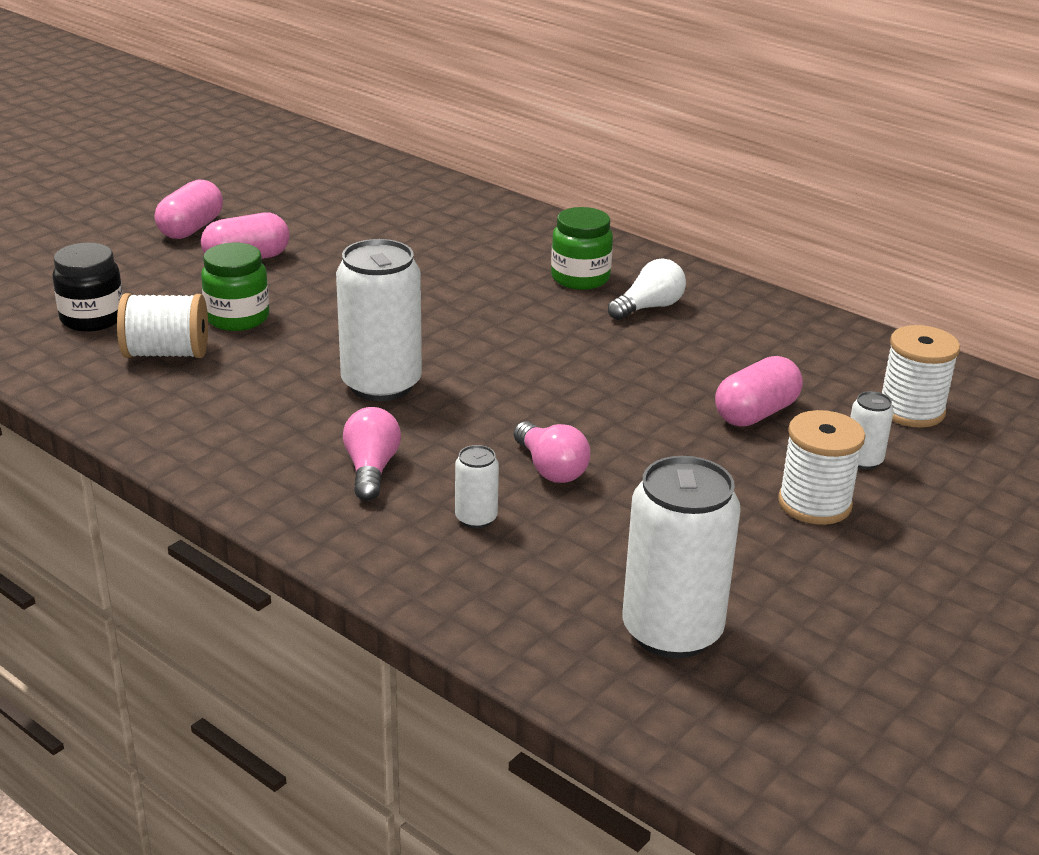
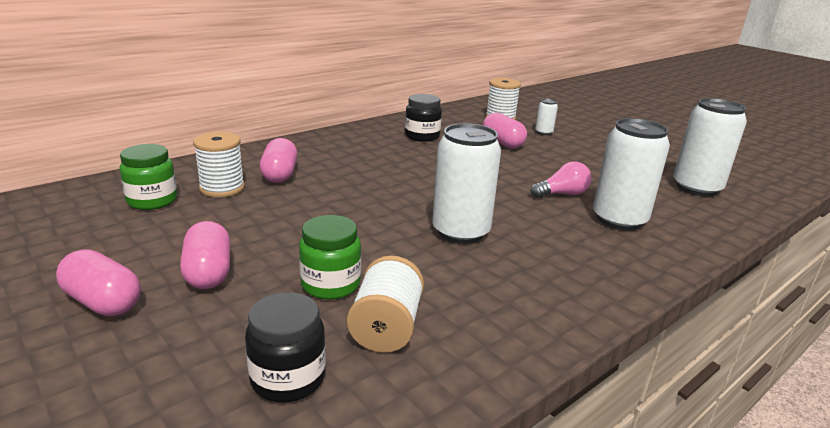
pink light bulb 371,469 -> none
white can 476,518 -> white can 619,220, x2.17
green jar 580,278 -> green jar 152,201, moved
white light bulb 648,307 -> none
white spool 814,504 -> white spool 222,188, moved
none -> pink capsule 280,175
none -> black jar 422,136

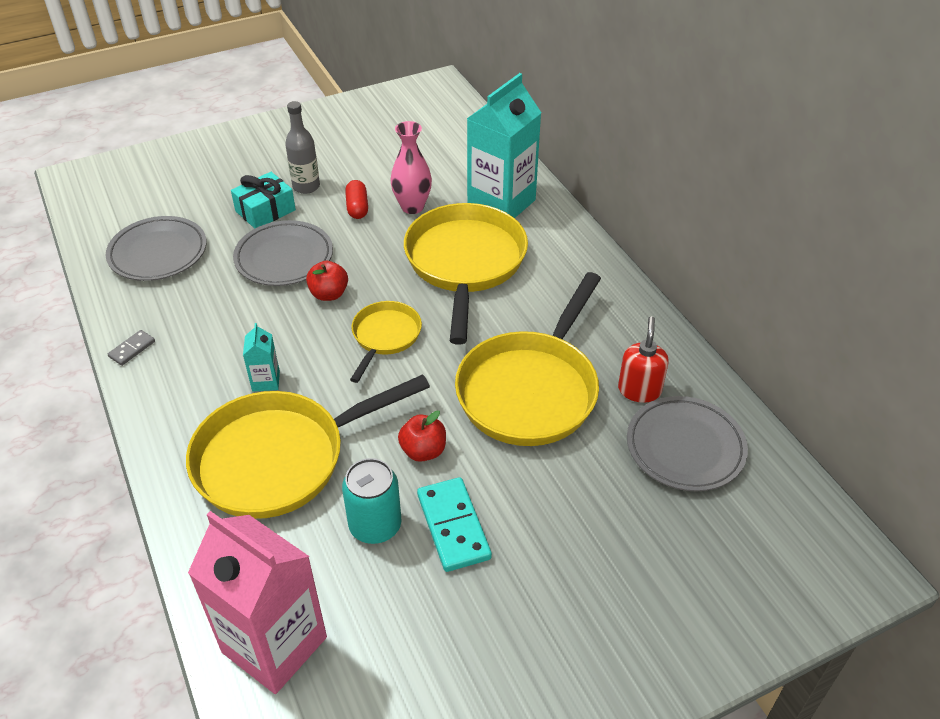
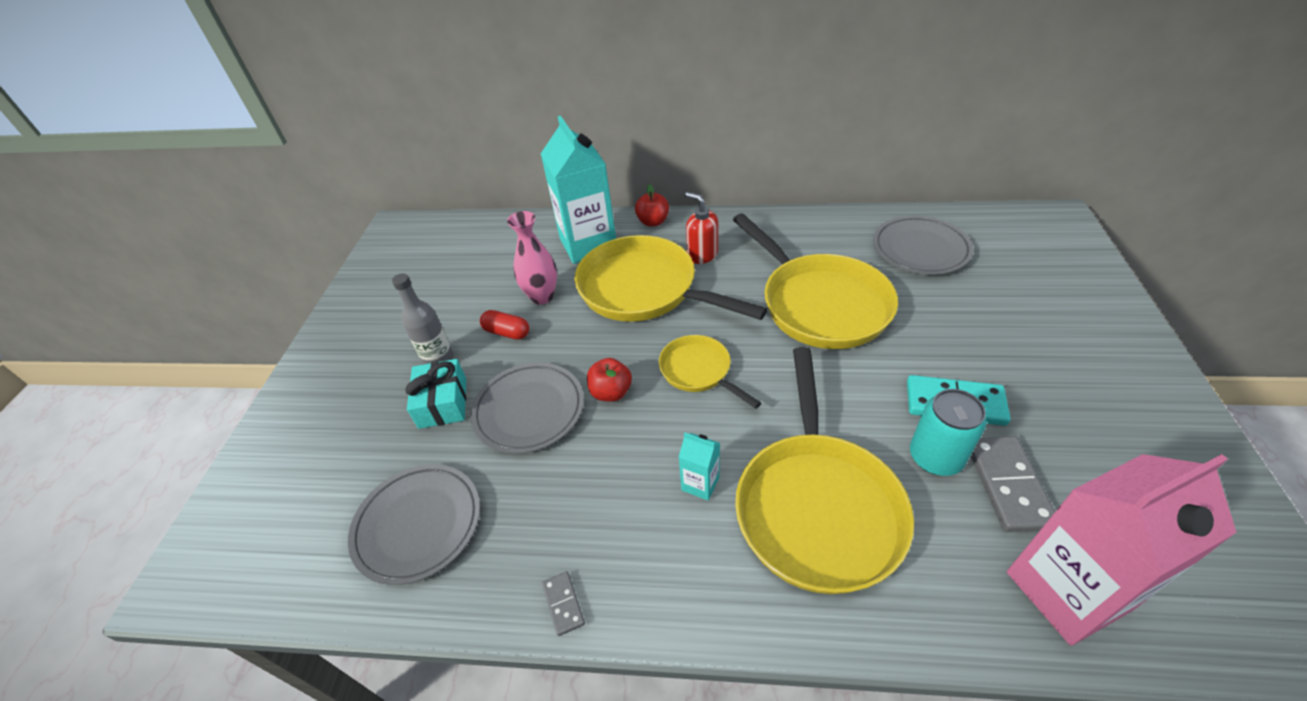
red apple 423,451 -> red apple 653,222, moved
red soap dispenser 639,390 -> red soap dispenser 702,254, moved
none -> grey domino 1008,485

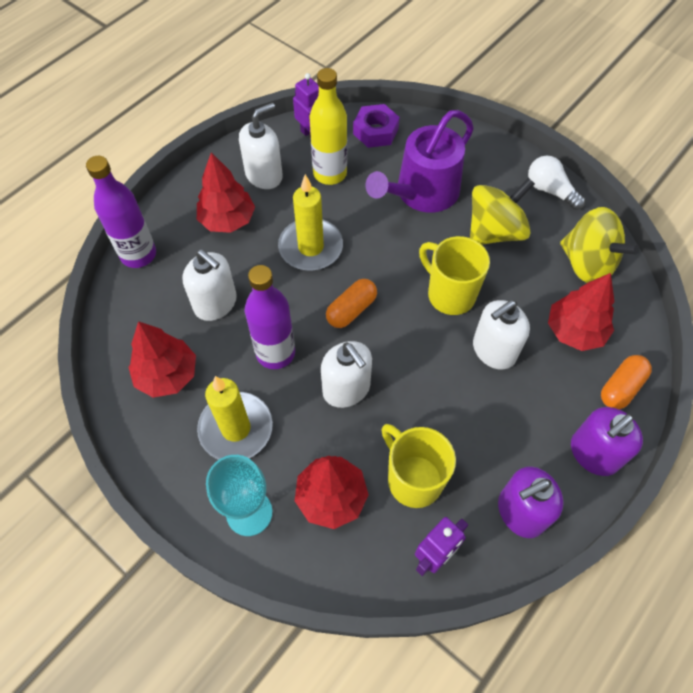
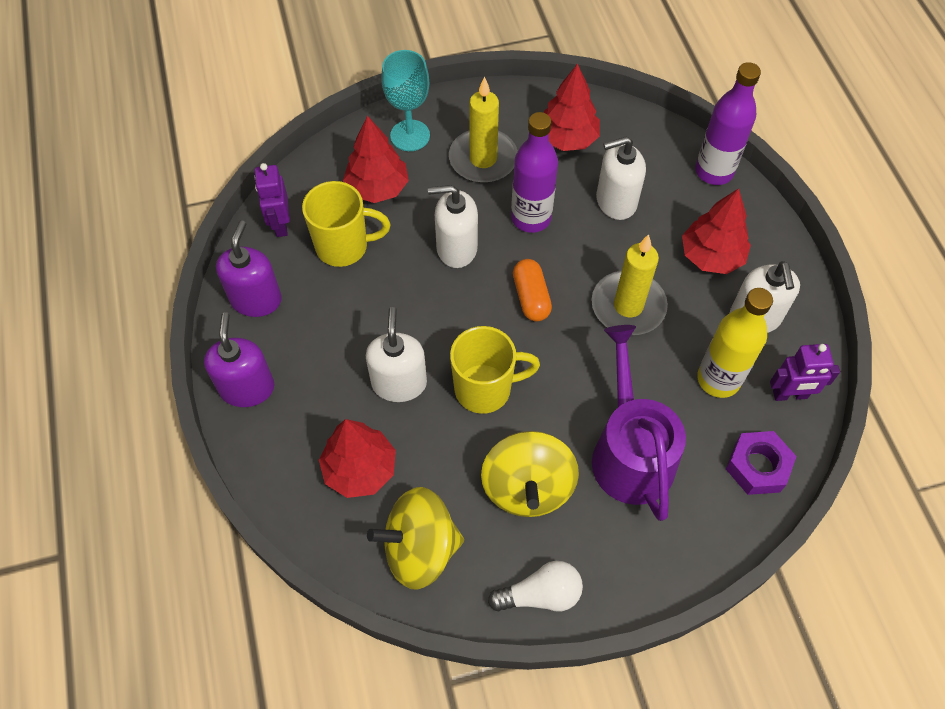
orange capsule 621,387 -> none

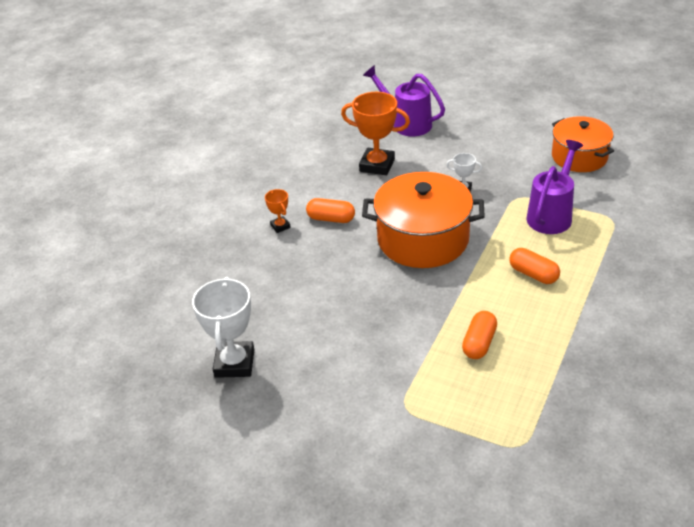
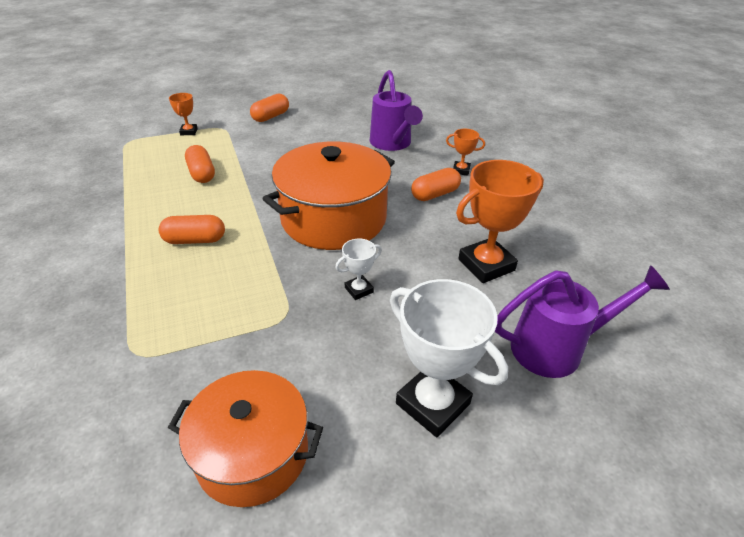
white trophy 234,363 -> white trophy 433,403, moved
purple watering can 552,215 -> purple watering can 392,144, moved
none -> orange trophy 189,132
none -> orange capsule 270,117

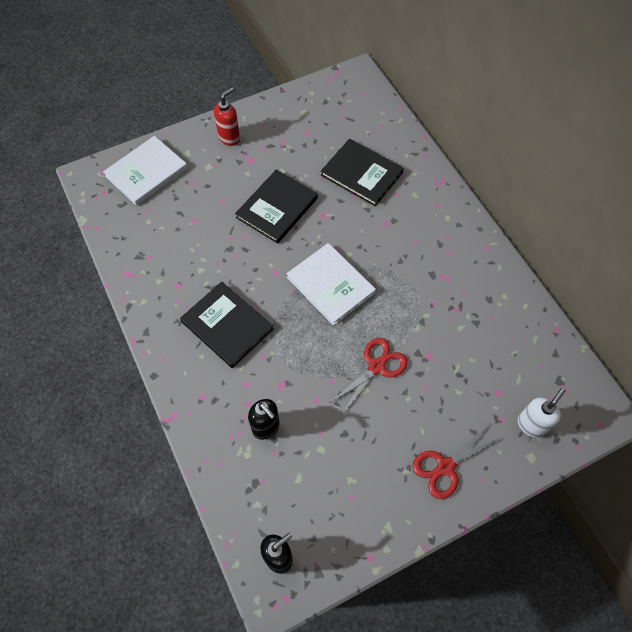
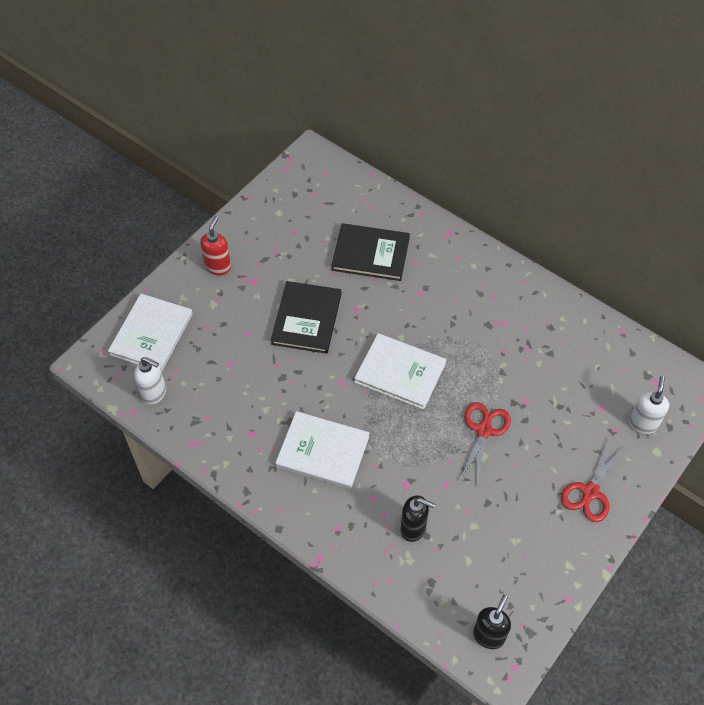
black book 227,325 -> white book 323,451
none -> white soap dispenser 154,393

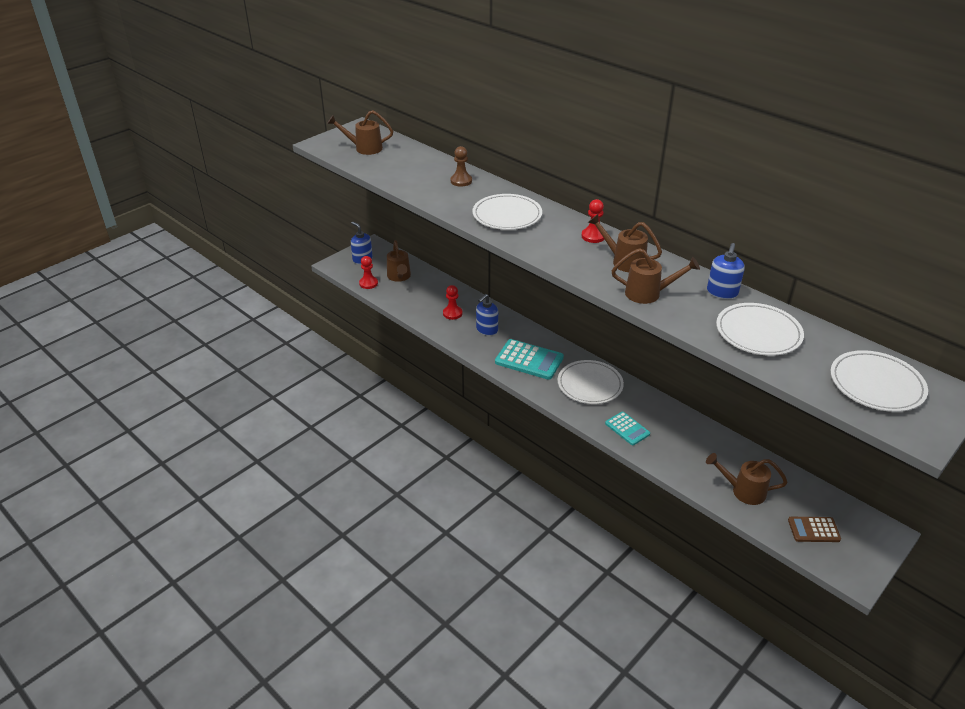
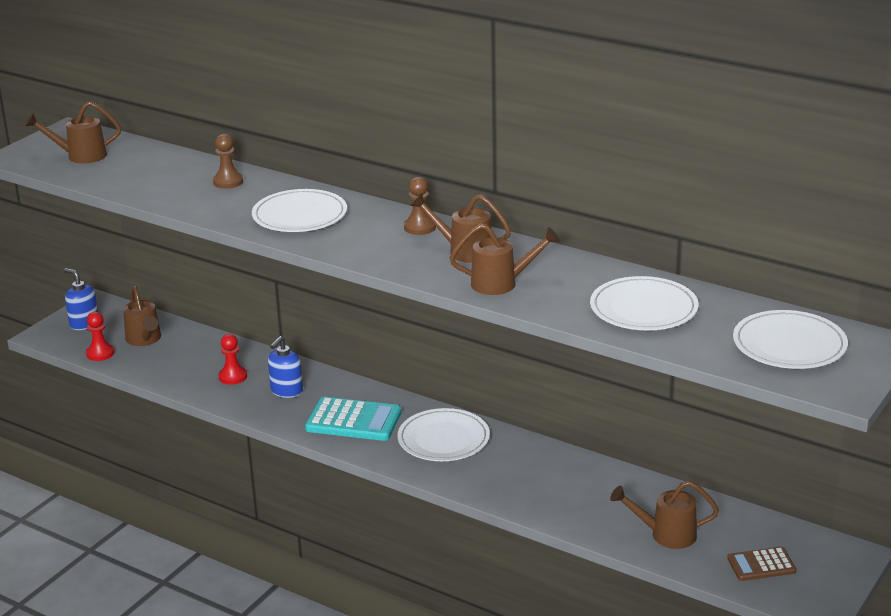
red pawn 593,236 -> brown pawn 419,227
turquoise calculator 627,429 -> none
blue soap dispenser 722,292 -> none

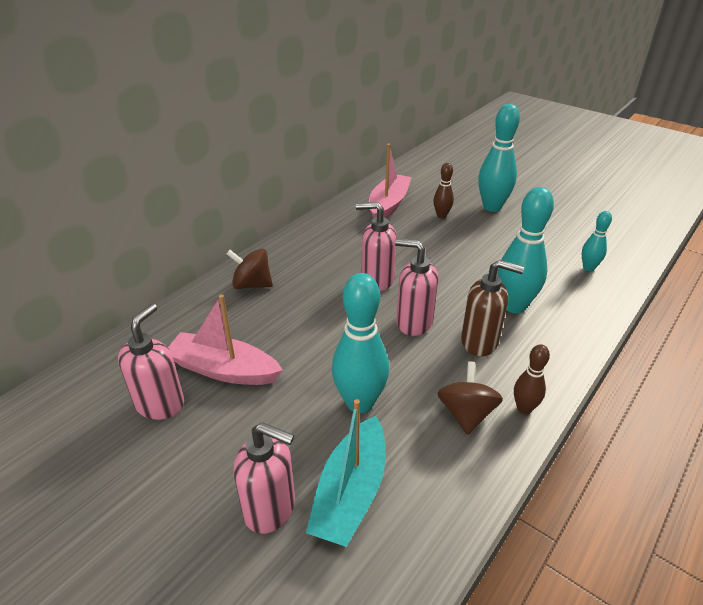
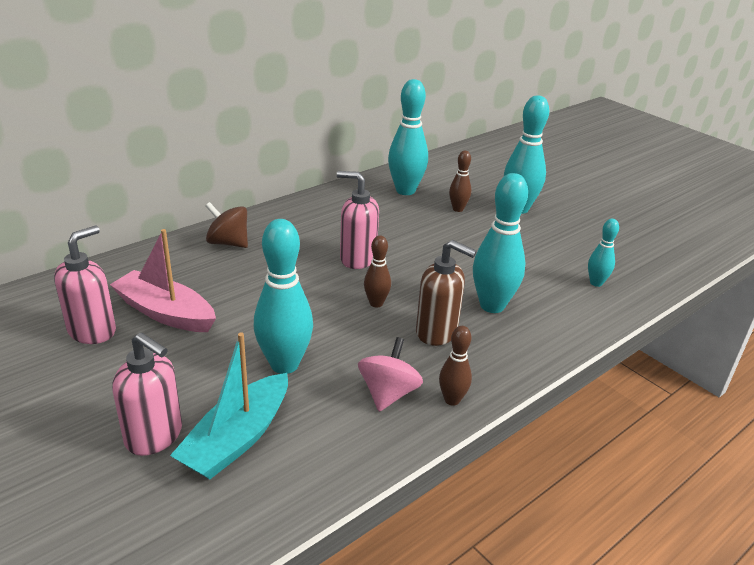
pink boat 388,205 -> turquoise bowling pin 405,190
pink soap dispenser 413,322 -> brown bowling pin 376,303
brown spinning top 466,414 -> pink spinning top 388,393

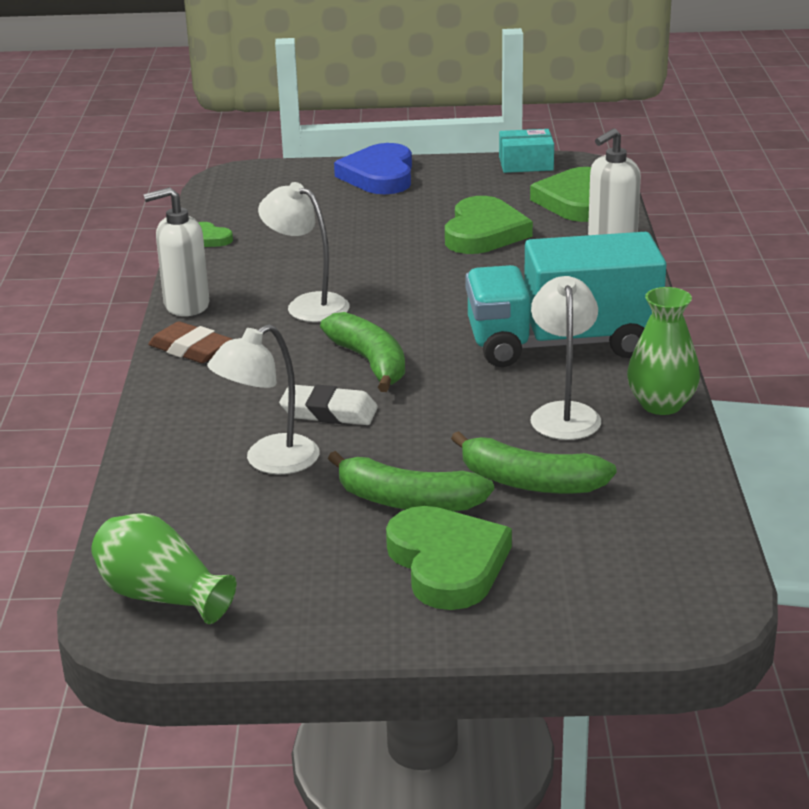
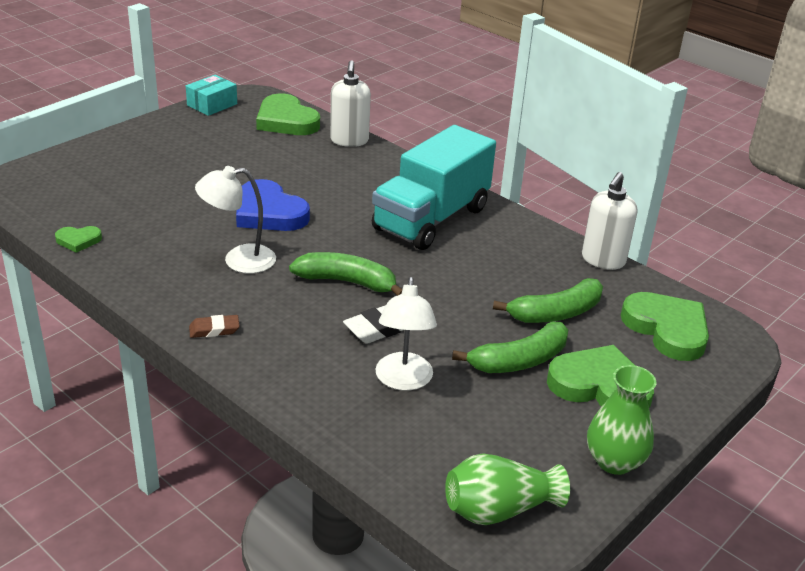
white soap dispenser 186,305 -> white soap dispenser 603,260, moved
brown eraser 191,349 -> brown eraser 214,330, x0.66
blue heart 379,175 -> blue heart 269,212, moved
green heart 484,233 -> green heart 667,329, moved
white lamp 564,413 -> none
green vase 661,404 -> green vase 614,461, moved

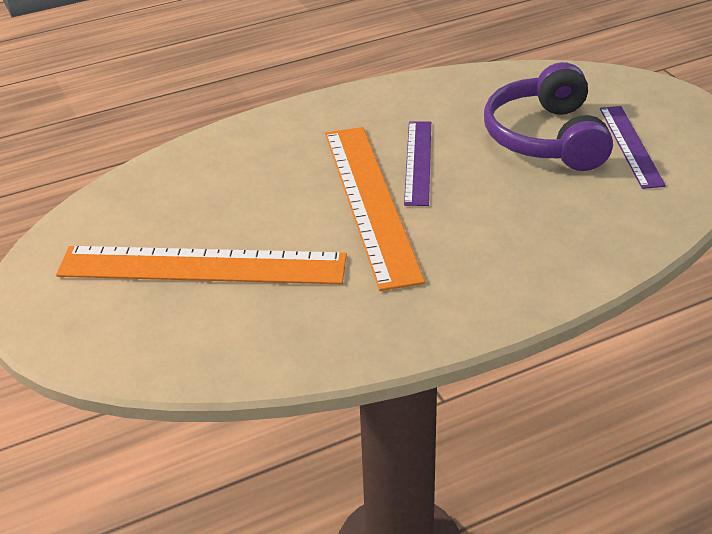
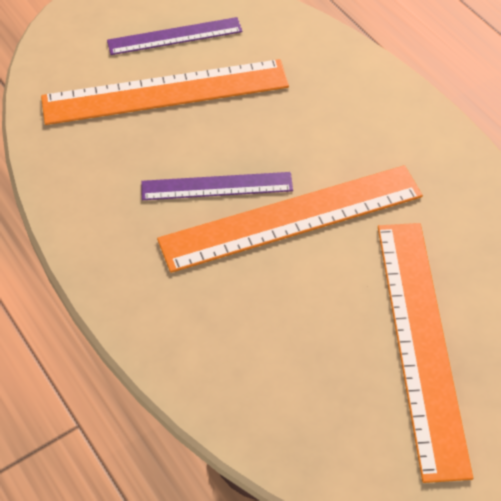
purple headphones 546,138 -> orange ruler 165,92

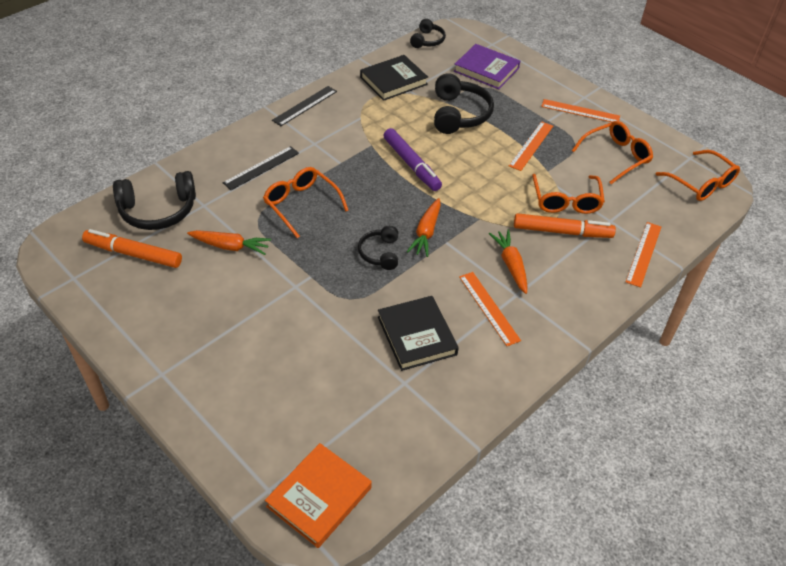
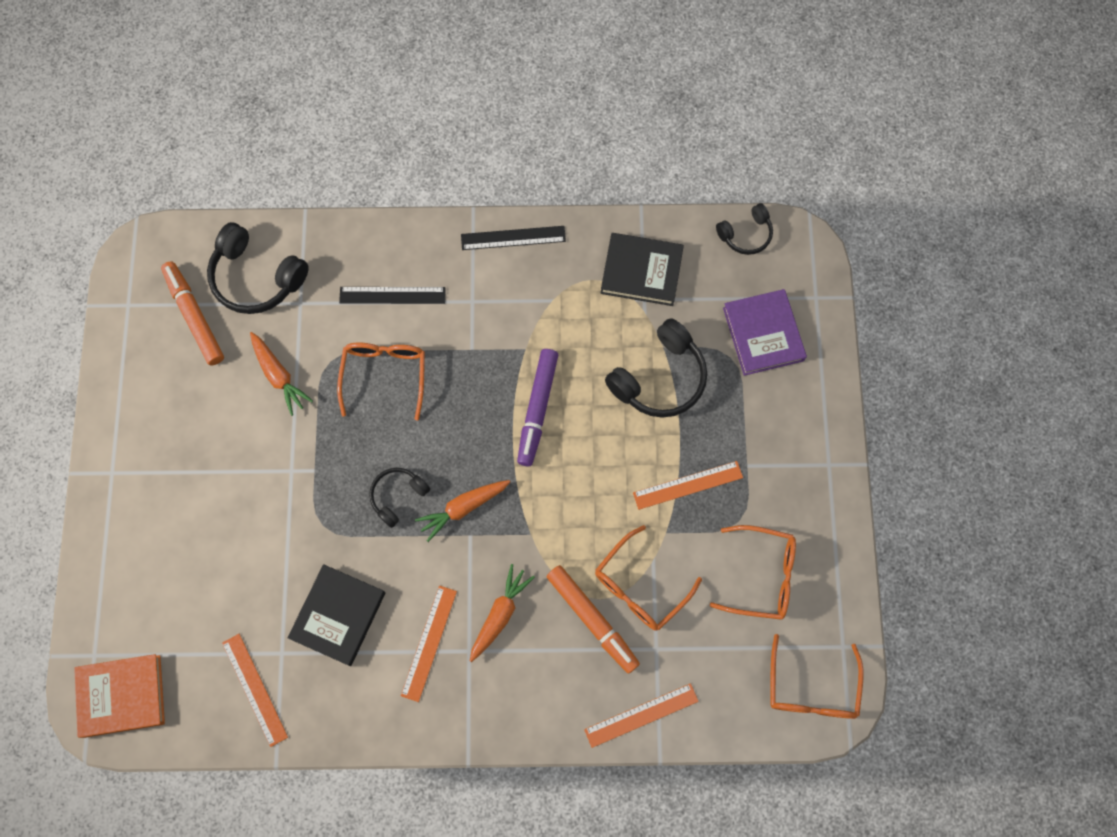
orange ruler 580,111 -> orange ruler 254,689, moved

